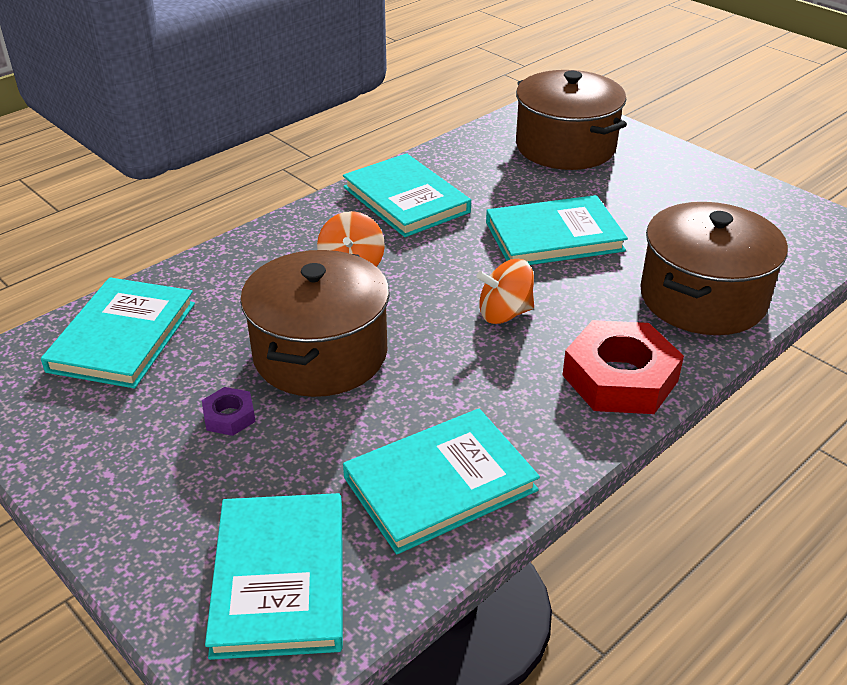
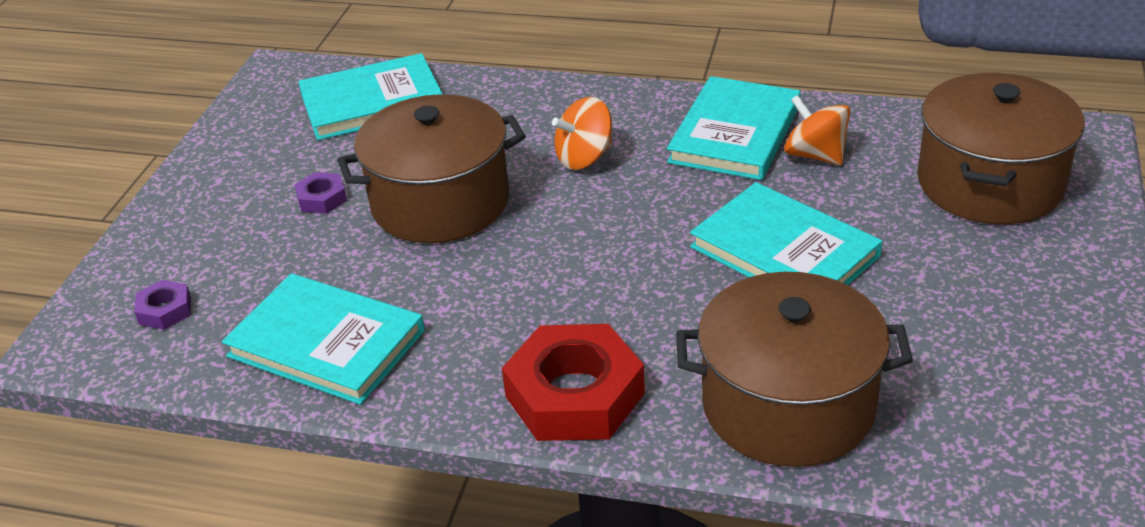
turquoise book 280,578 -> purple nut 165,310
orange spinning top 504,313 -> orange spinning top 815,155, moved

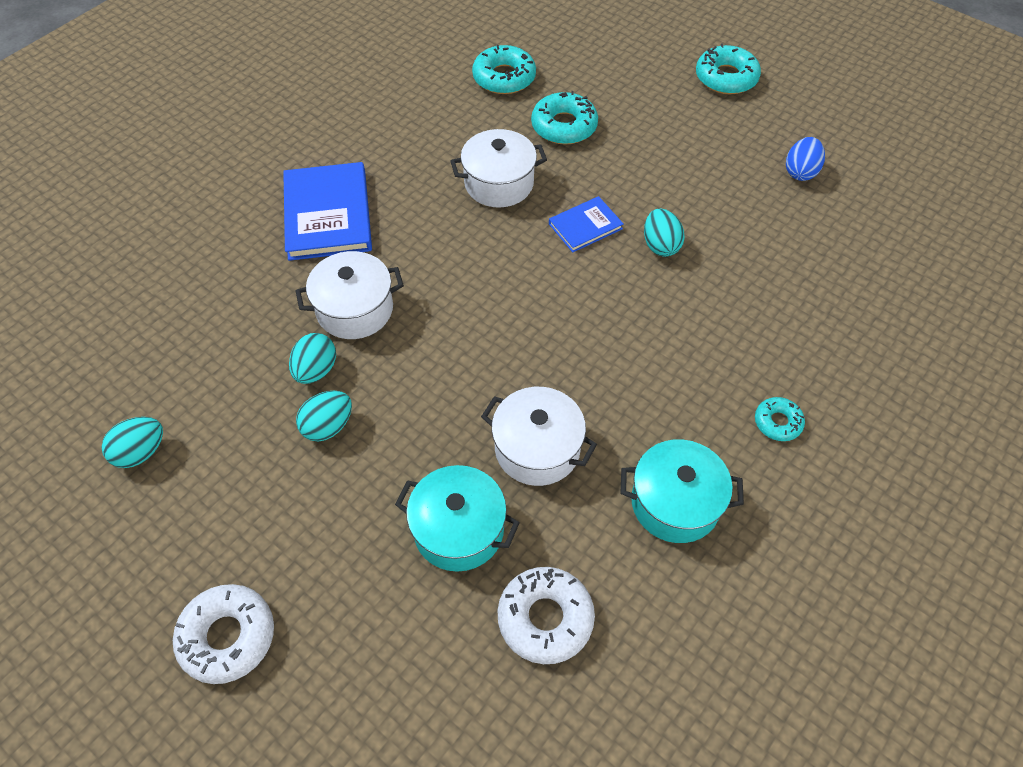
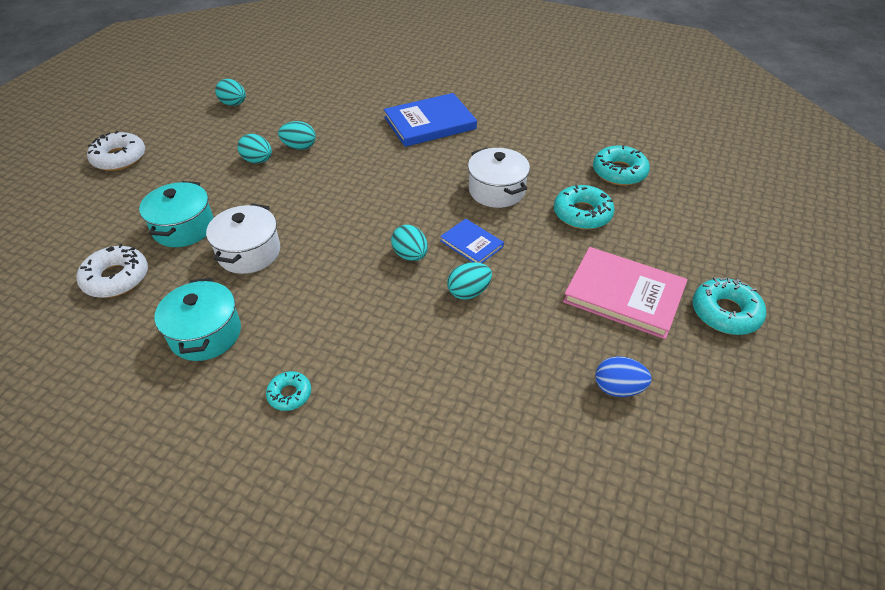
white pot 355,309 -> none
none -> turquoise egg 410,255
none -> pink book 623,295

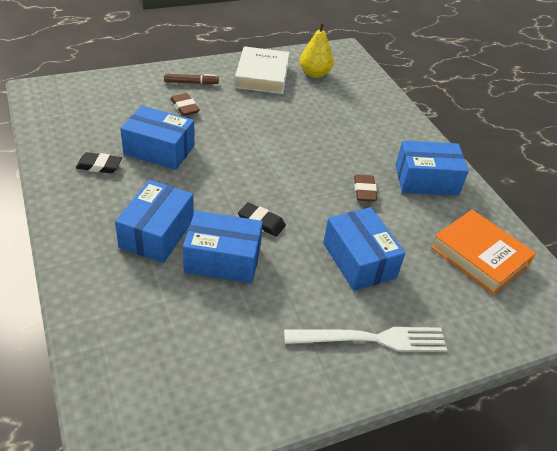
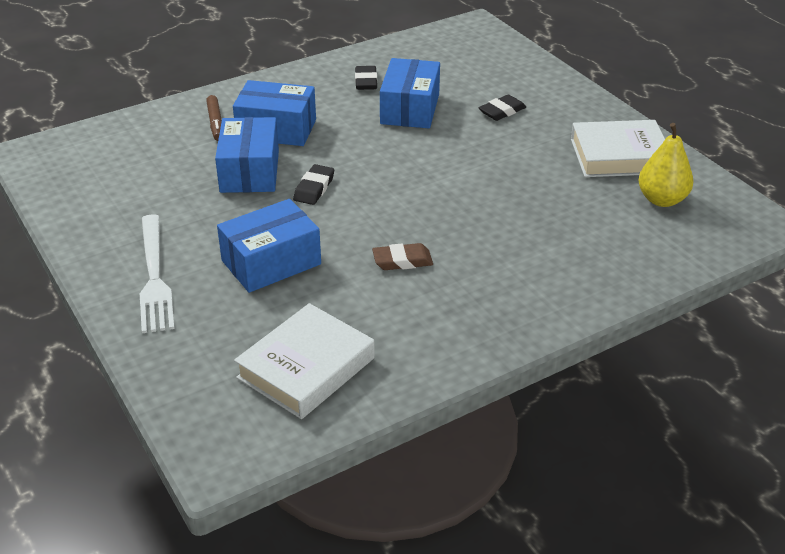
brown marker 191,83 -> brown marker 216,123, moved
brown eraser 184,107 -> black eraser 502,111
blue box 426,180 -> none
orange book 479,256 -> white book 306,368

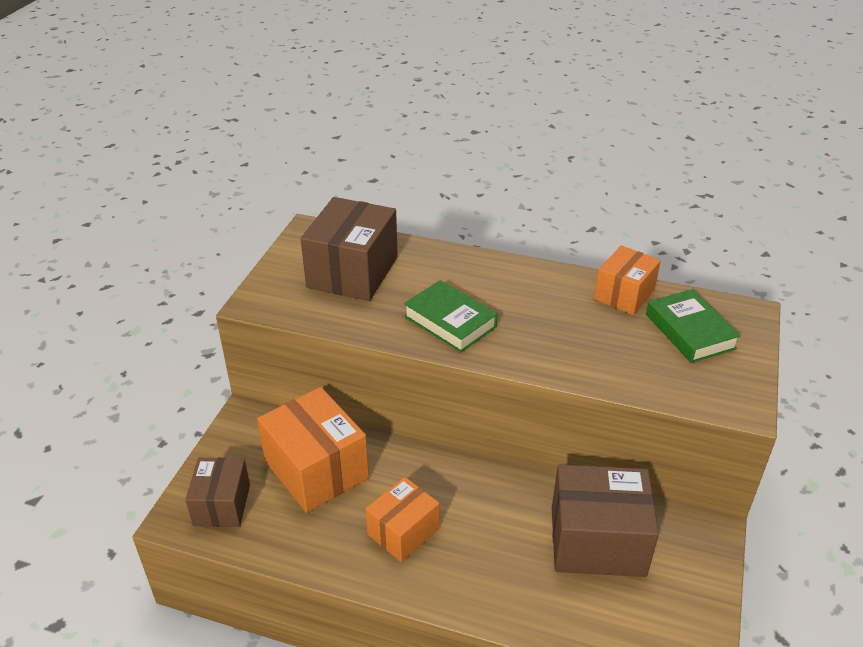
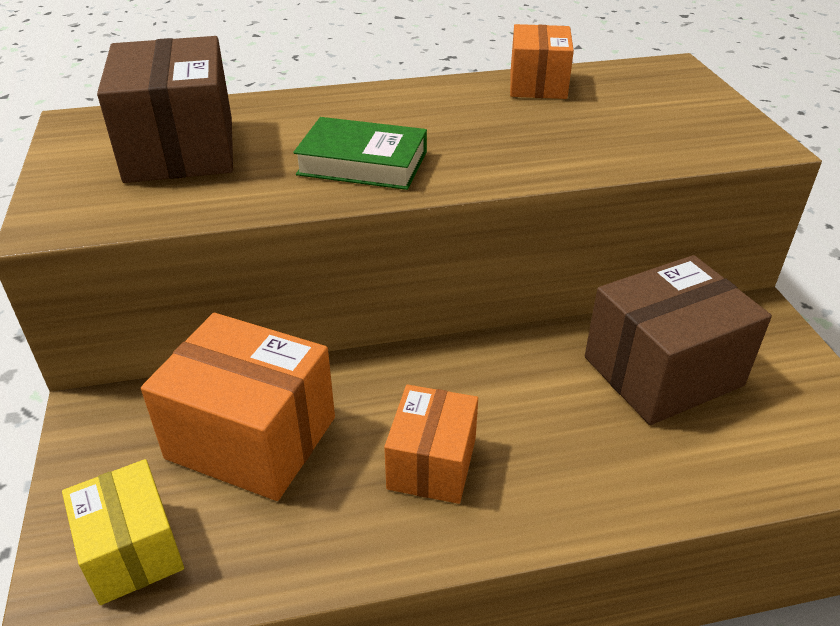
brown box 222,505 -> yellow box 132,550
green book 690,331 -> none

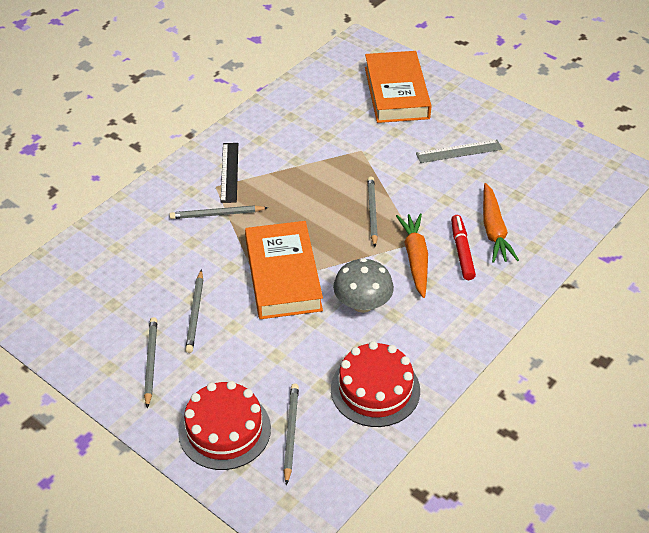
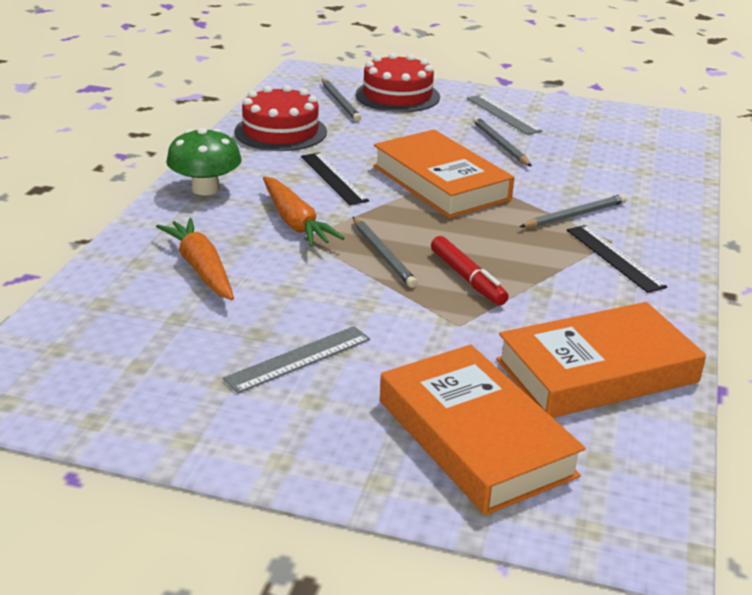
grey pencil 150,362 -> grey ruler 503,114
grey mushroom 362,304 -> black ruler 333,178
red marker 461,251 -> red marker 467,278, moved
none -> green mushroom 205,189
none -> orange book 597,371

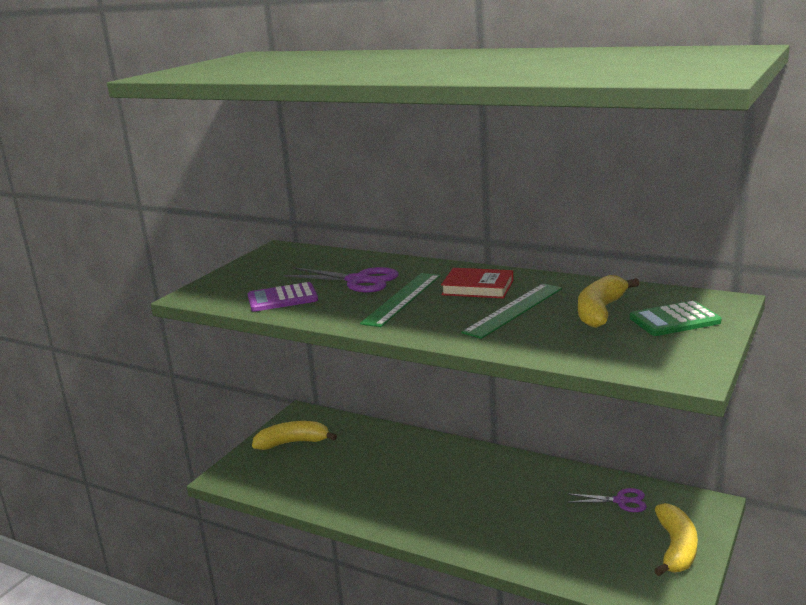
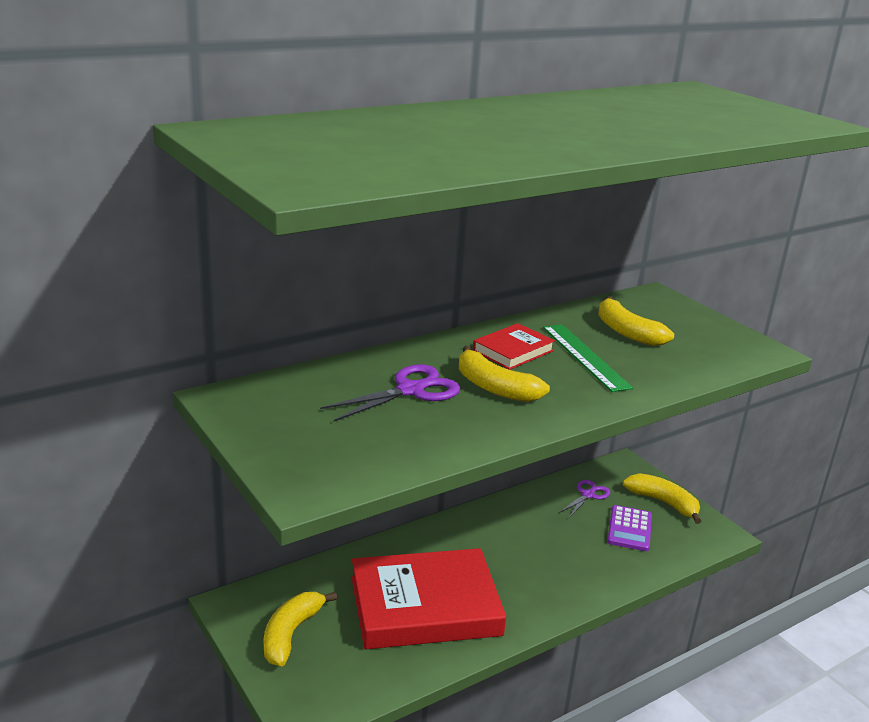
purple calculator 282,298 -> purple calculator 629,529, moved
green ruler 402,299 -> yellow banana 494,387
green calculator 674,320 -> none
none -> red book 425,606

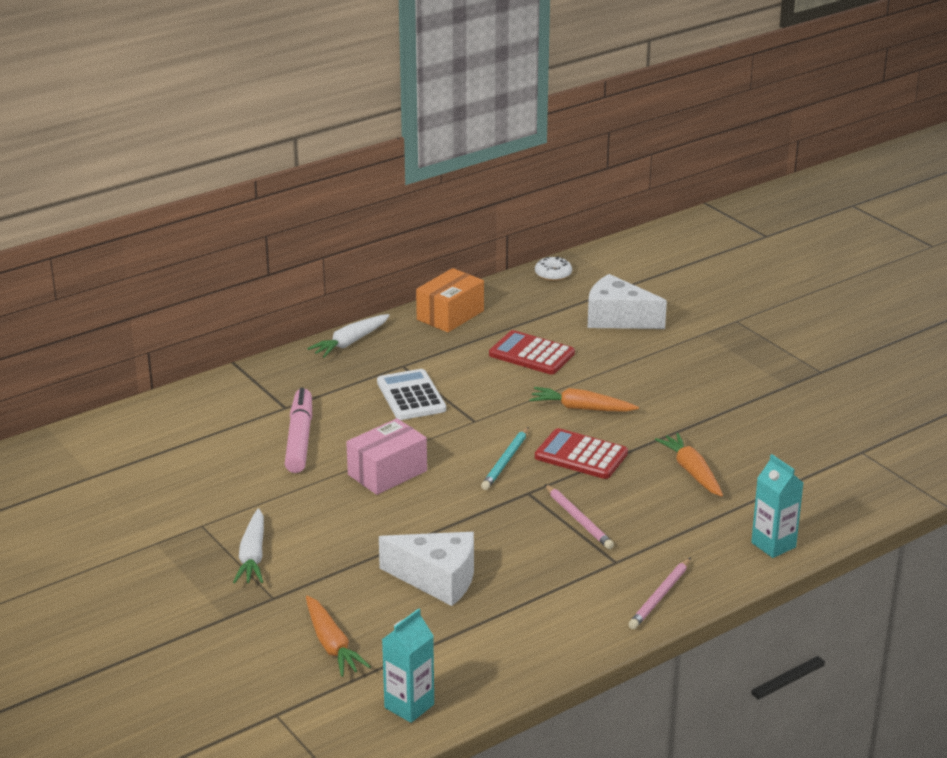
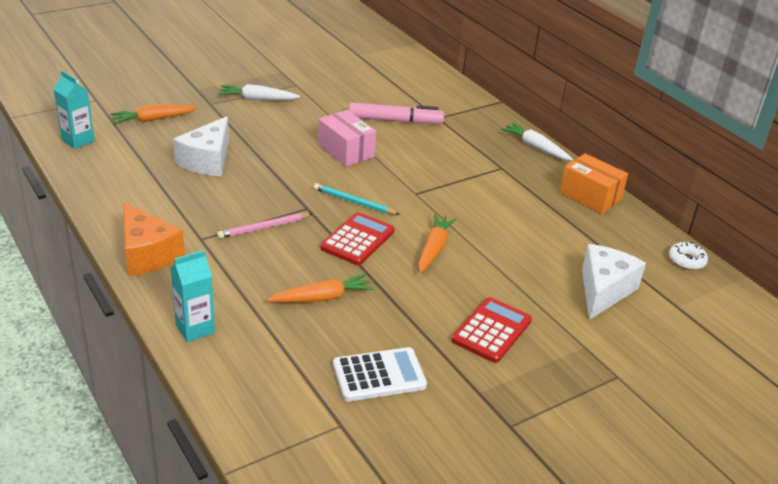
white calculator 411,396 -> white calculator 379,375, moved
red calculator 531,354 -> red calculator 491,330, moved
pink pencil 660,596 -> orange cheese 147,254

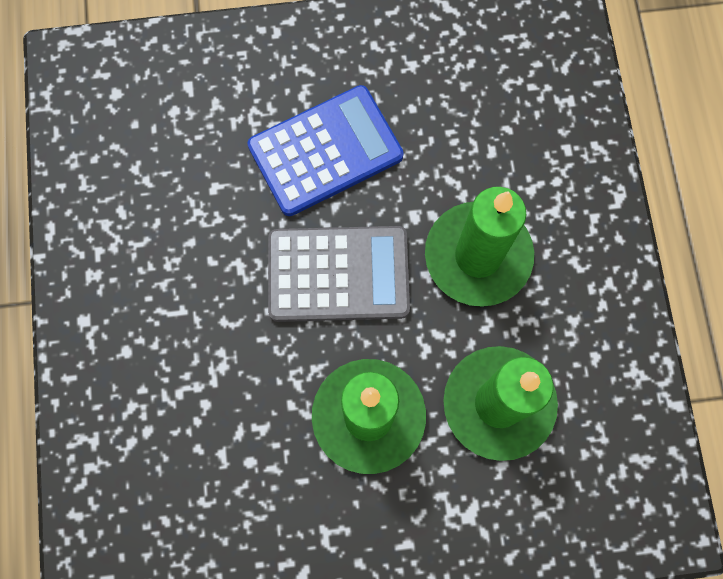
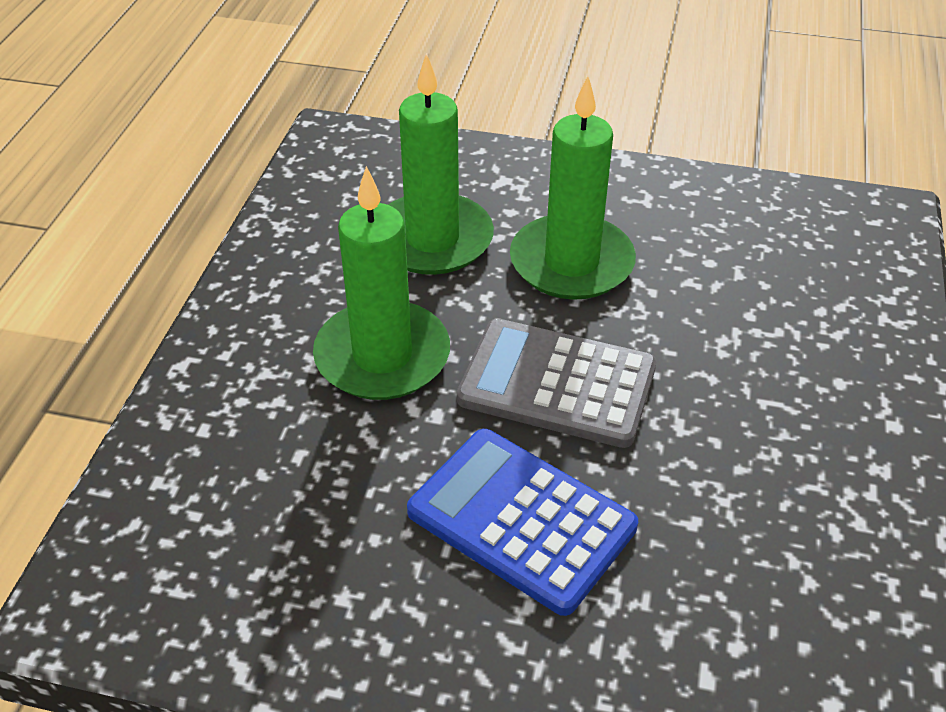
blue calculator 325,151 -> blue calculator 521,519, 45 degrees clockwise

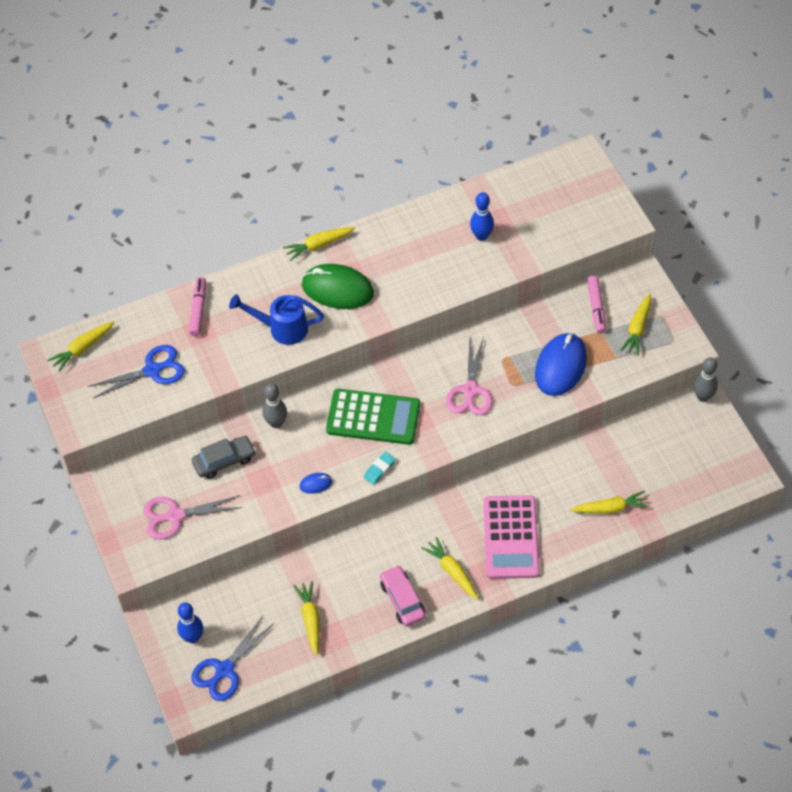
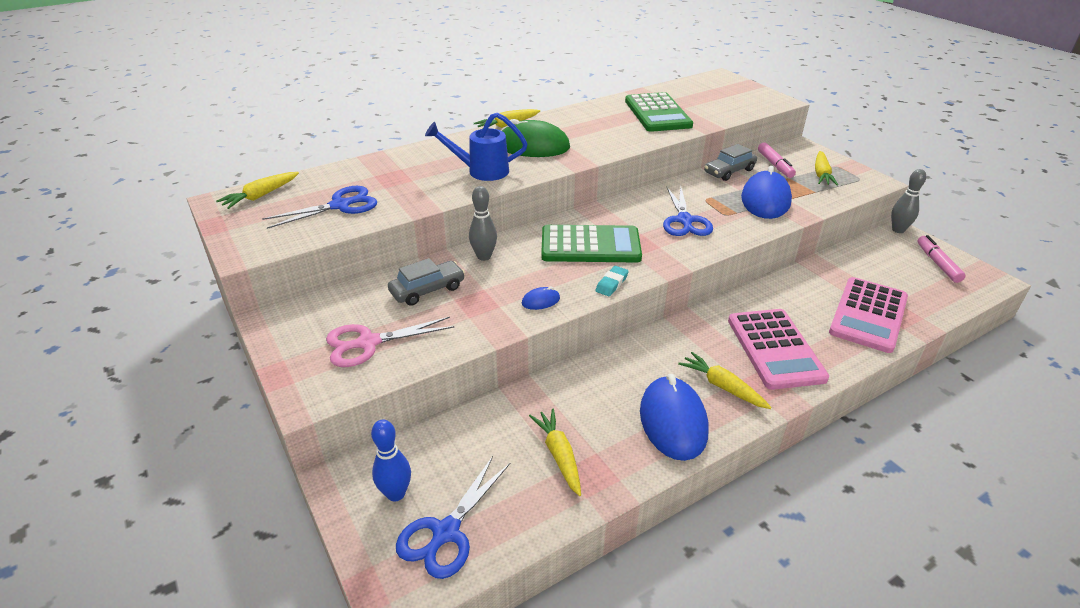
pink marker 198,309 -> pink marker 937,263, moved
pink car 402,600 -> blue mouse 673,421
pink scissors 470,390 -> blue scissors 684,220
blue bowling pin 481,236 -> green calculator 657,113
yellow carrot 610,508 -> pink calculator 868,315
none -> grey car 729,171

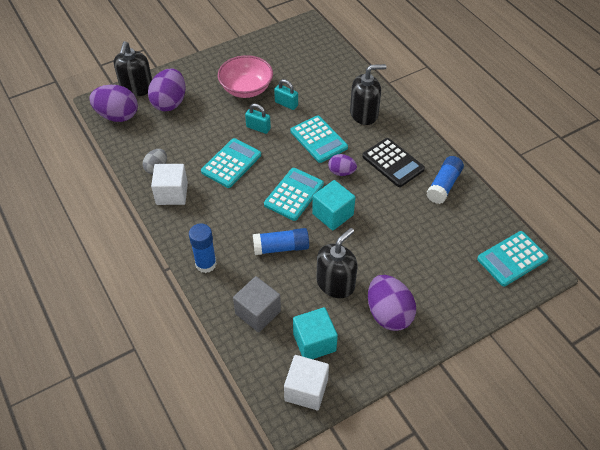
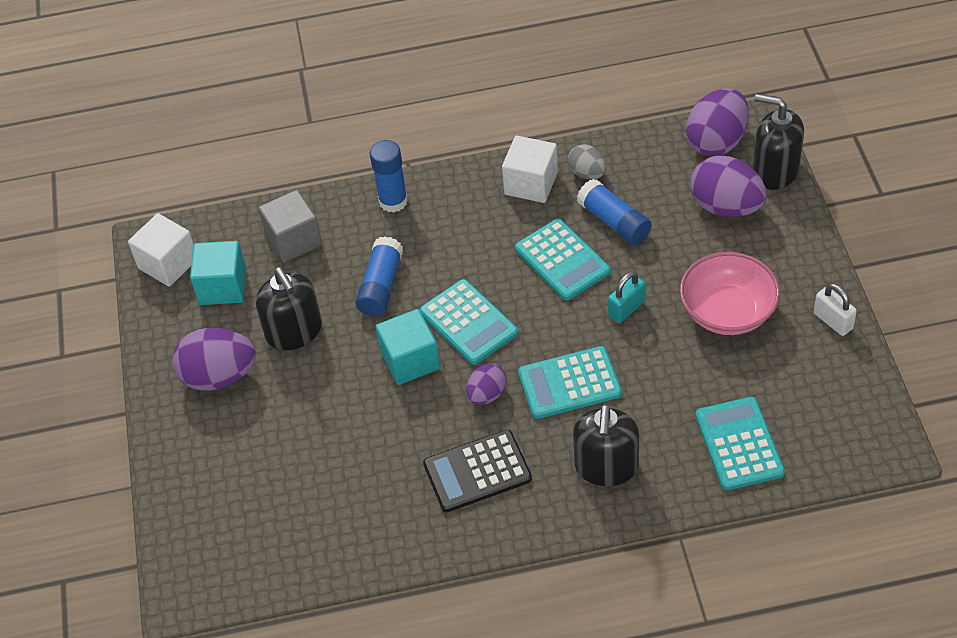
turquoise padlock 286,104 -> none
blue glue stick 443,185 -> blue glue stick 614,222, moved
turquoise calculator 512,259 -> turquoise calculator 739,444, moved
none -> white padlock 833,321

